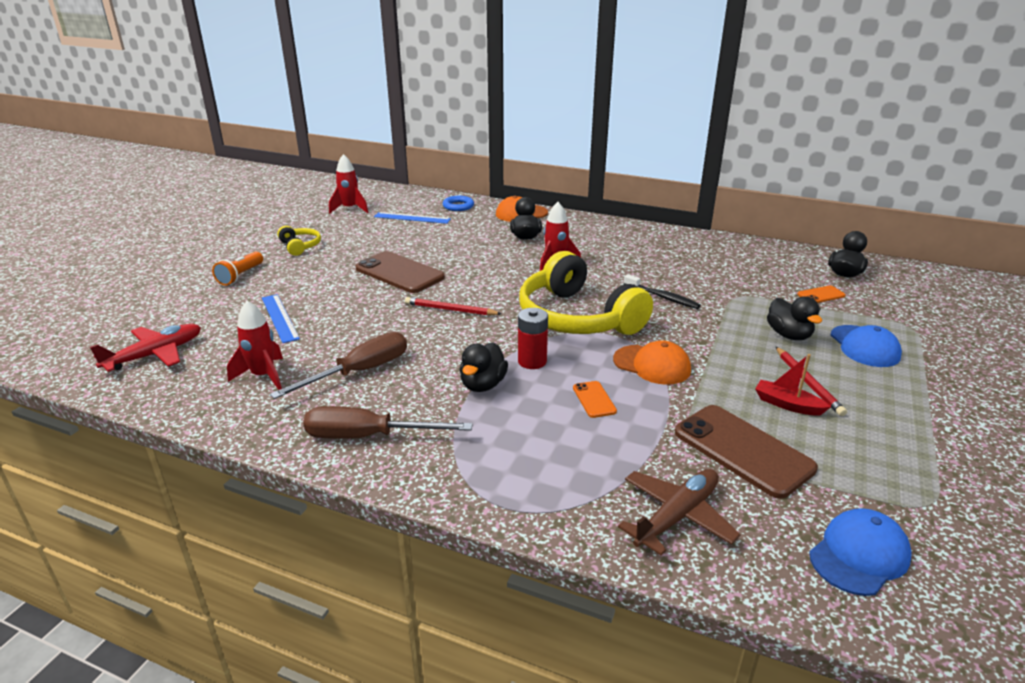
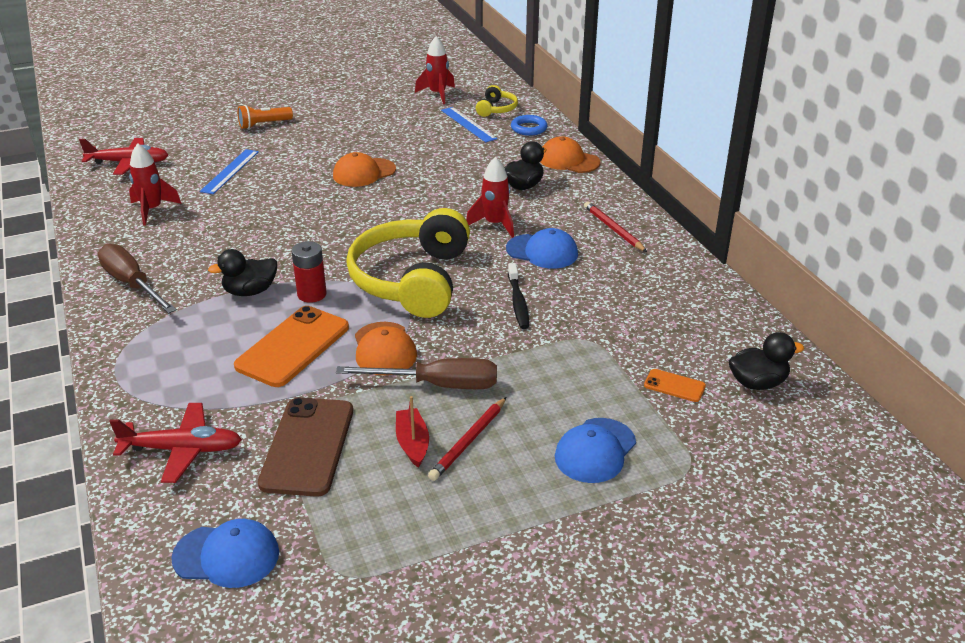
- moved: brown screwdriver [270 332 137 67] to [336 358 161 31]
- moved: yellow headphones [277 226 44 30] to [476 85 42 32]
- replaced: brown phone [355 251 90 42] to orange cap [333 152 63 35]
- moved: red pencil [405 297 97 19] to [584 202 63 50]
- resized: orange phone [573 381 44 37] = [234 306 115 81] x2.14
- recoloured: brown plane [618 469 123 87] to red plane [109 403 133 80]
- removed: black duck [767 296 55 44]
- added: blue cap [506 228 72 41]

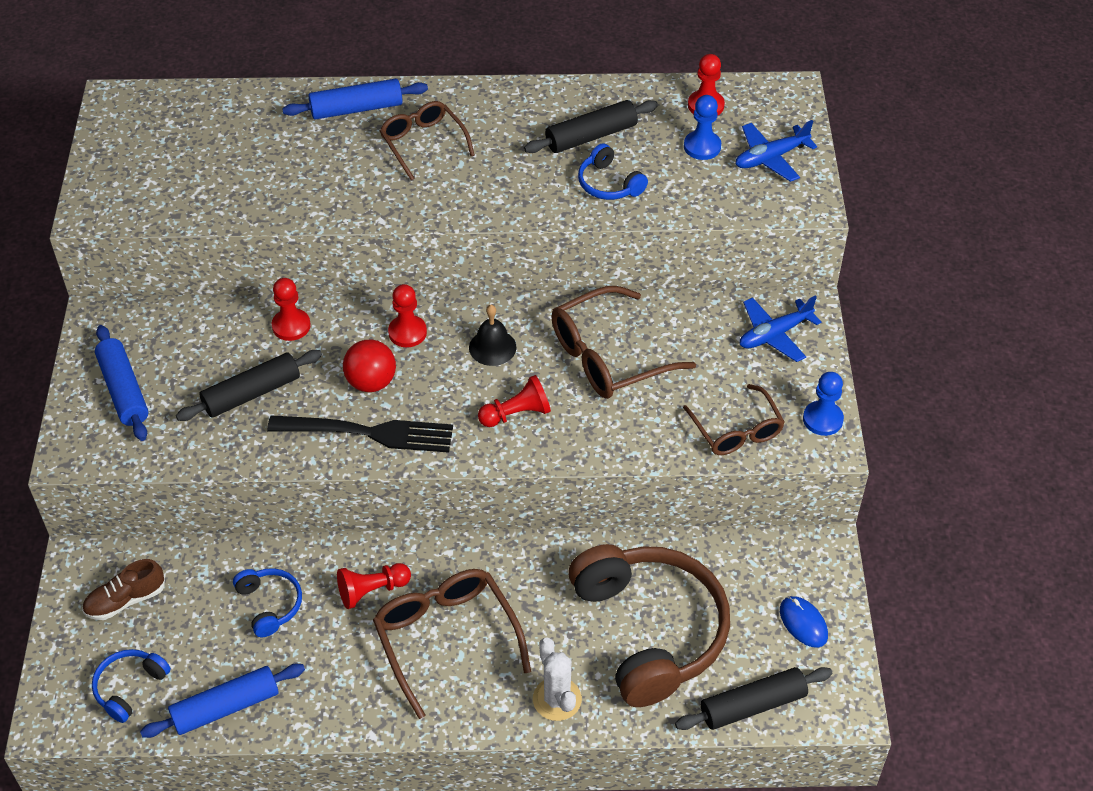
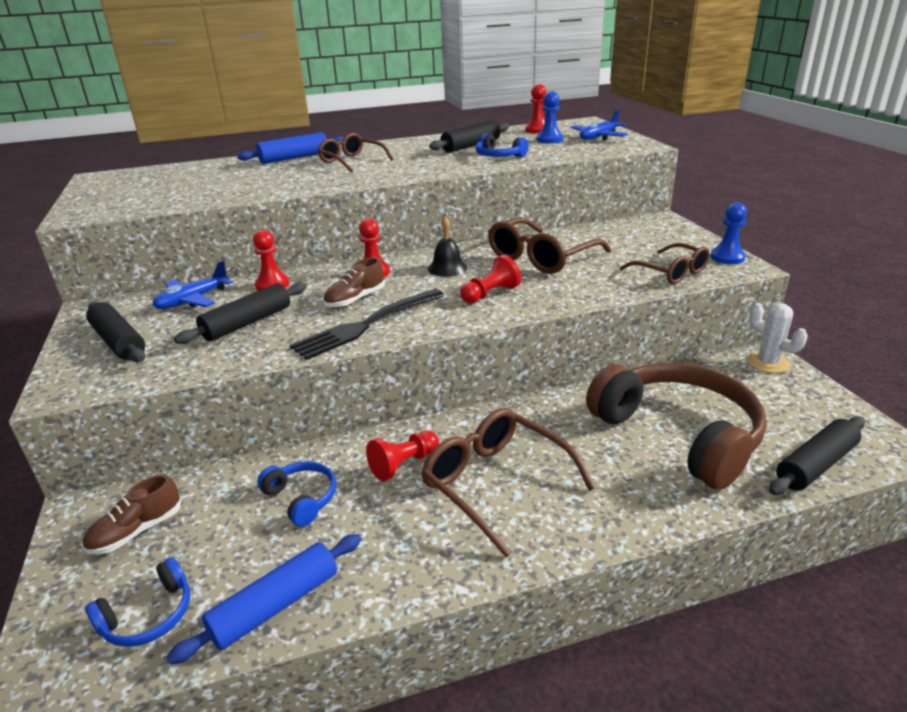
- turned: blue headphones [92 649 79 74] = [85 557 105 90] 150 degrees counterclockwise
- recoloured: blue rolling pin [95 325 53 116] to black rolling pin [86 302 59 61]
- turned: black fork [267 416 186 37] = [290 289 155 71] 150 degrees clockwise
- replaced: red ball [343 340 53 52] to brown shoe [323 258 62 50]
- moved: white cactus [533 637 49 84] to [747 303 61 70]
- moved: blue plane [740 295 82 67] to [153 261 80 48]
- removed: blue mouse [780 596 48 52]

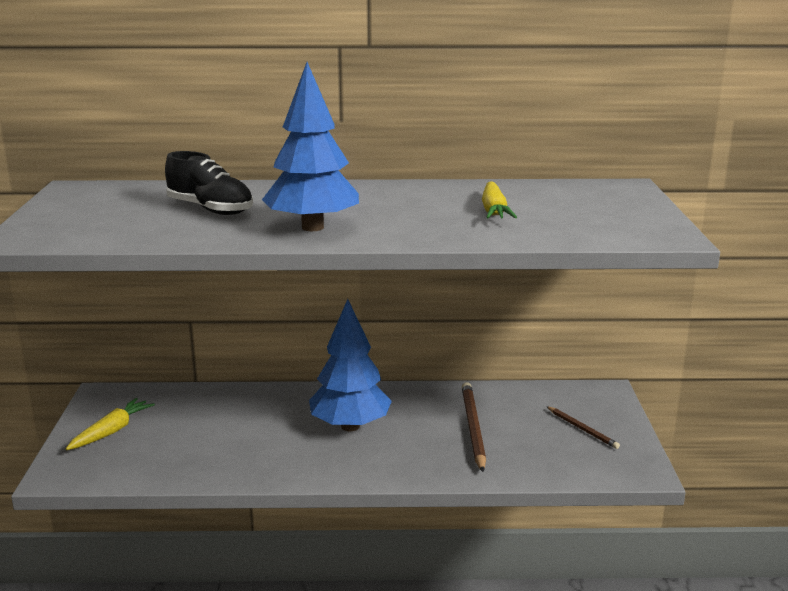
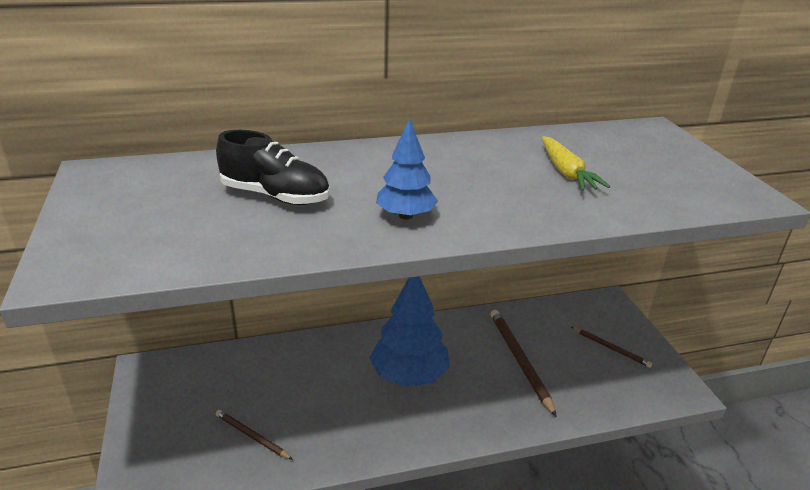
- removed: yellow carrot [66 398 89 52]
- resized: blue tree [262 62 97 169] = [376 119 62 100] x0.58
- added: brown pencil [216 410 77 50]

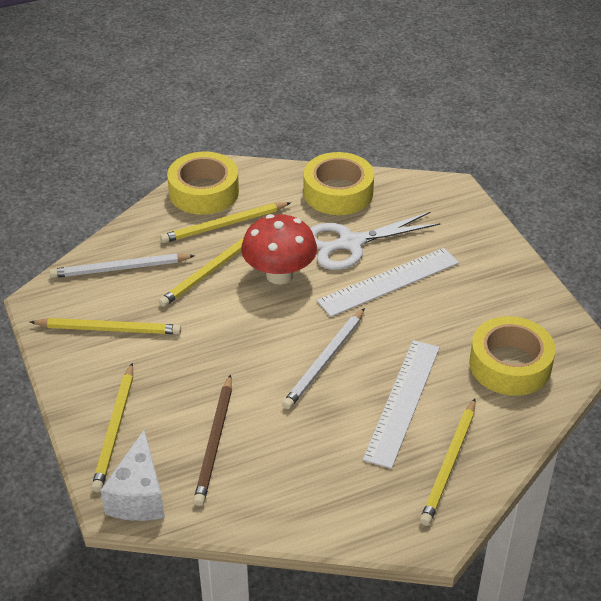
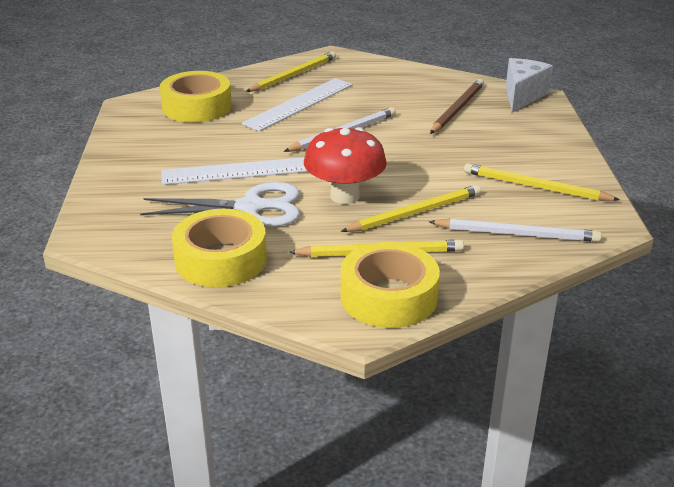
- removed: yellow pencil [91 363 42 129]

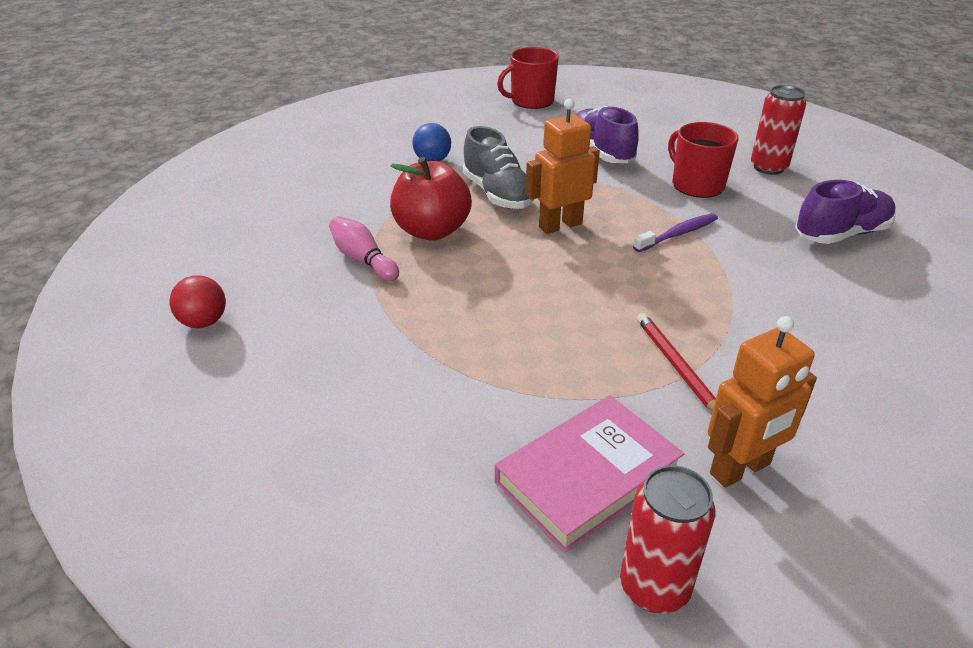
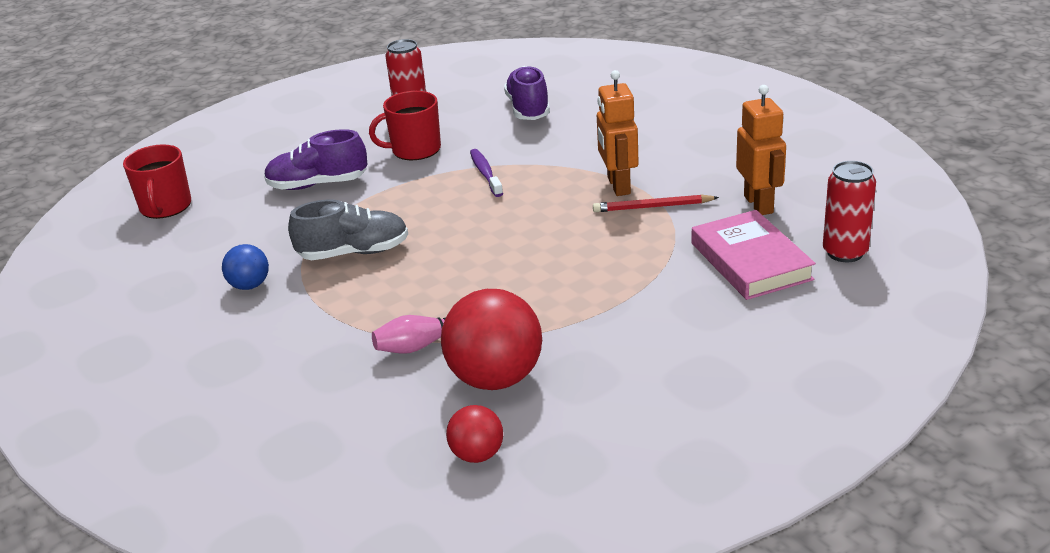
- removed: red apple [390 157 82 84]
- moved: orange robot [526 99 74 135] to [597 70 42 126]
- added: red ball [441 289 101 101]

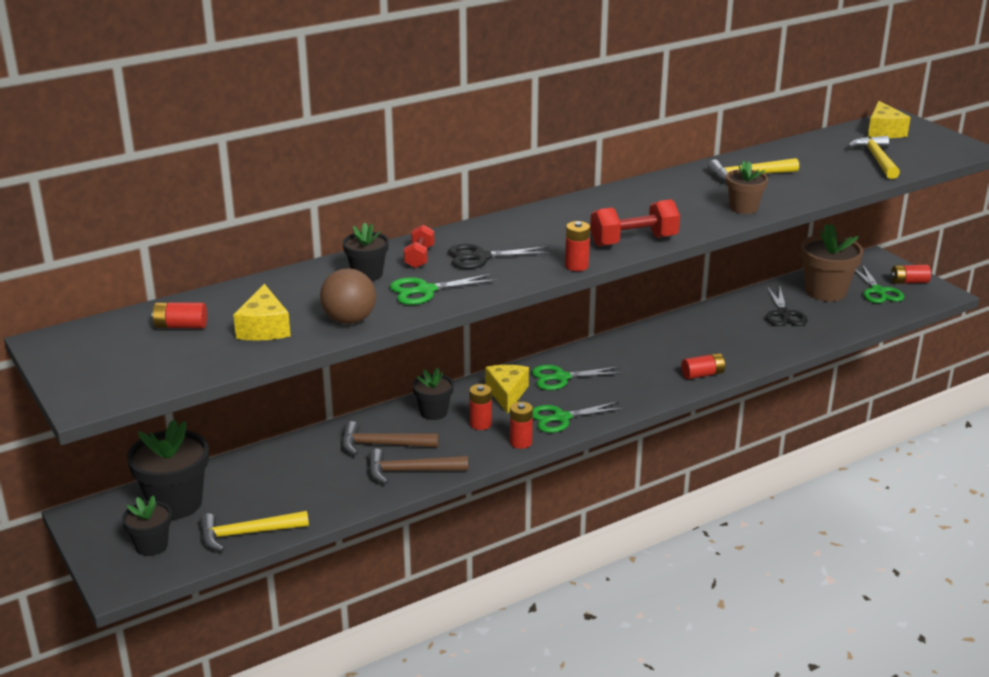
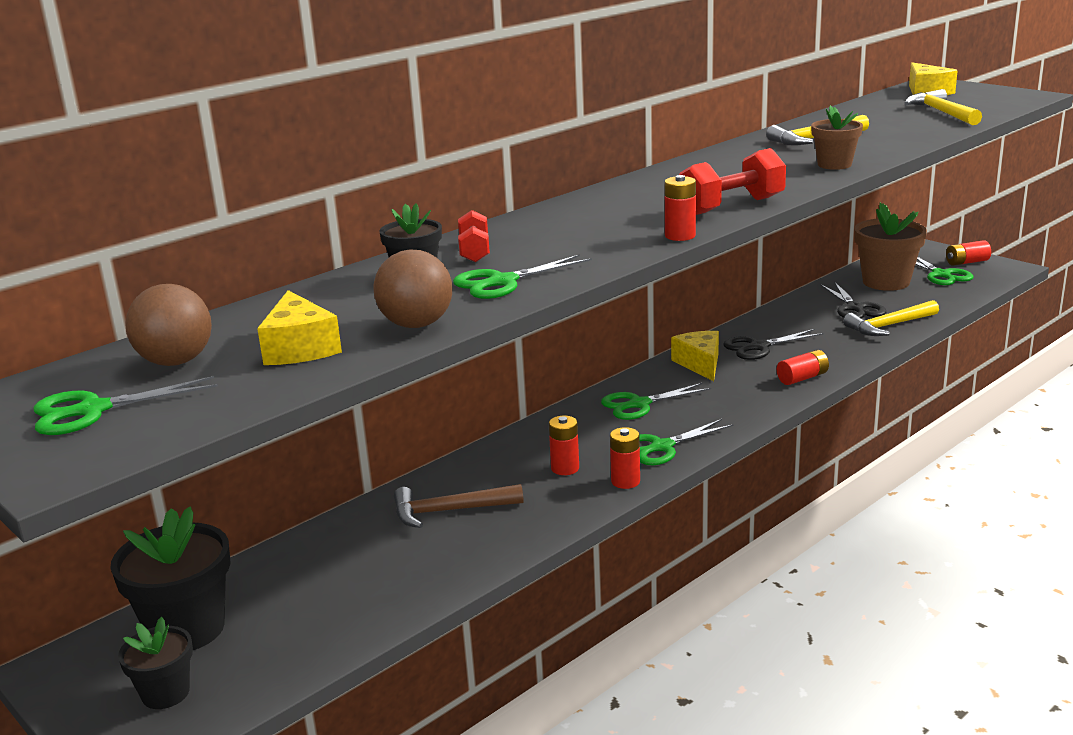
- replaced: red battery [152 302 55 26] to brown ball [125 284 87 82]
- moved: yellow hammer [200 511 109 41] to [843 300 96 36]
- removed: brown hammer [369 448 99 36]
- removed: black flower pot [413 367 41 53]
- moved: black scissors [448 244 103 25] to [723 329 101 31]
- moved: yellow cheese [485 365 44 49] to [671 331 48 50]
- added: green scissors [34 376 184 59]

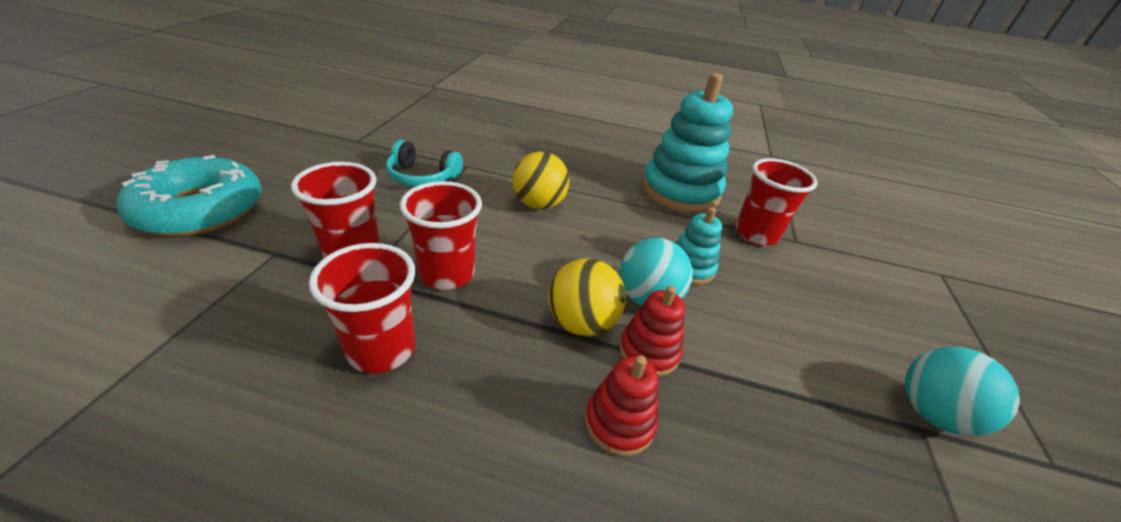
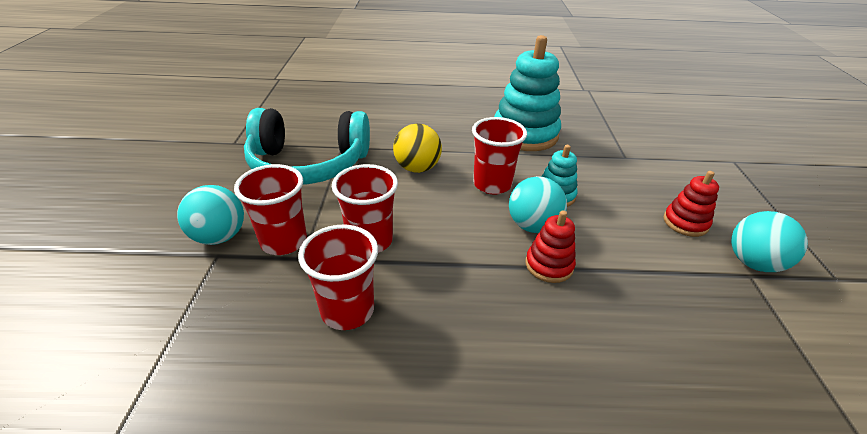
- removed: turquoise donut [116 155 145 81]
- resized: turquoise headphones [386 140 77 47] = [244 108 126 77] x1.93
- removed: yellow ball [548 258 78 78]
- moved: red stacking toy [585 355 73 101] to [663 171 56 66]
- moved: red cup [735 158 83 88] to [472 117 55 77]
- added: turquoise ball [177 185 67 60]

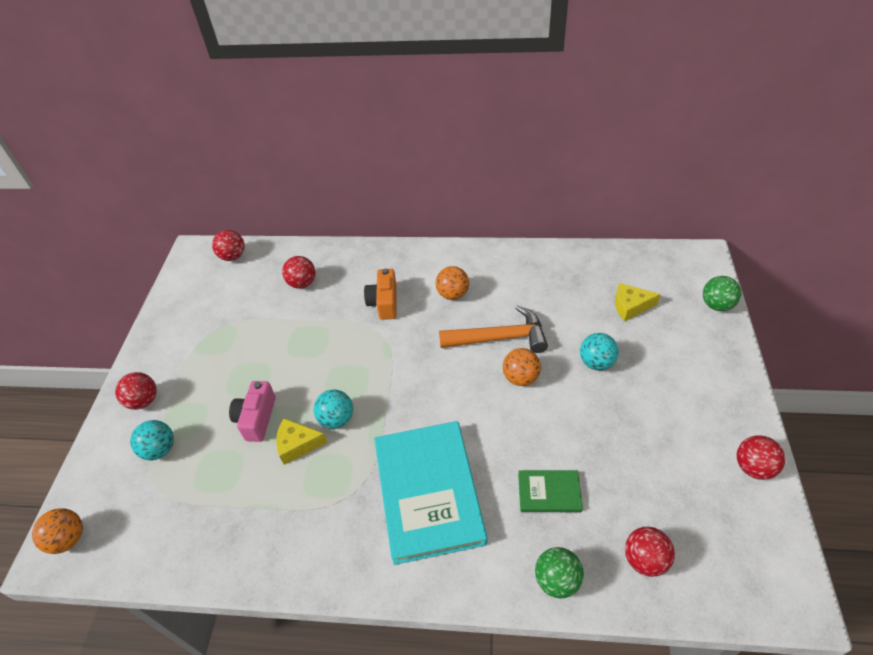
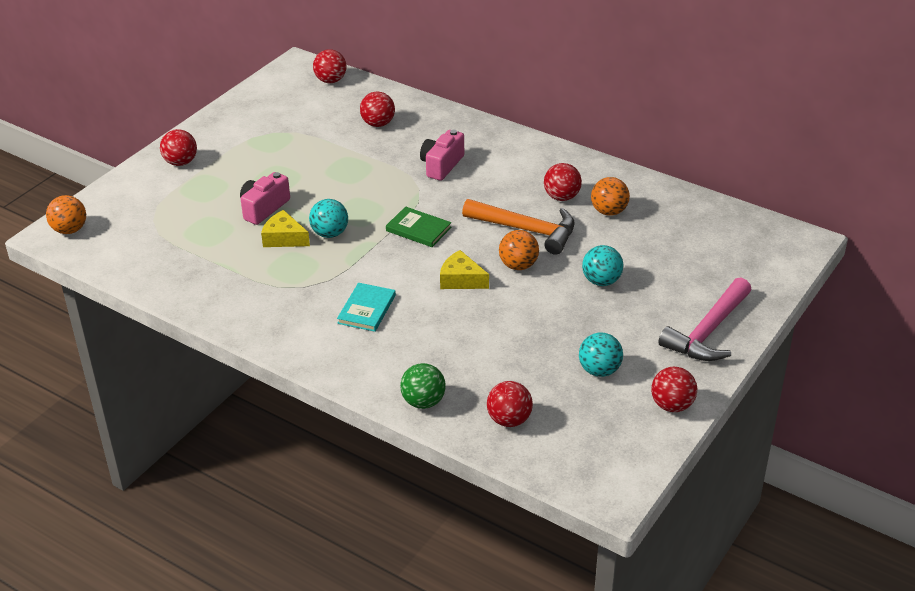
- moved: turquoise ball [130 420 44 40] to [579 332 44 45]
- recoloured: orange camera [364 269 33 51] to pink camera [420 130 44 51]
- resized: turquoise book [374 421 113 144] = [337 283 59 49] x0.46
- moved: orange ball [436 266 33 34] to [591 177 39 39]
- moved: green book [518 470 65 42] to [386 206 65 41]
- moved: yellow cheese [615 283 46 38] to [440 250 49 39]
- removed: green ball [703 276 38 35]
- added: red ball [544 163 38 38]
- added: pink hammer [658 277 94 84]

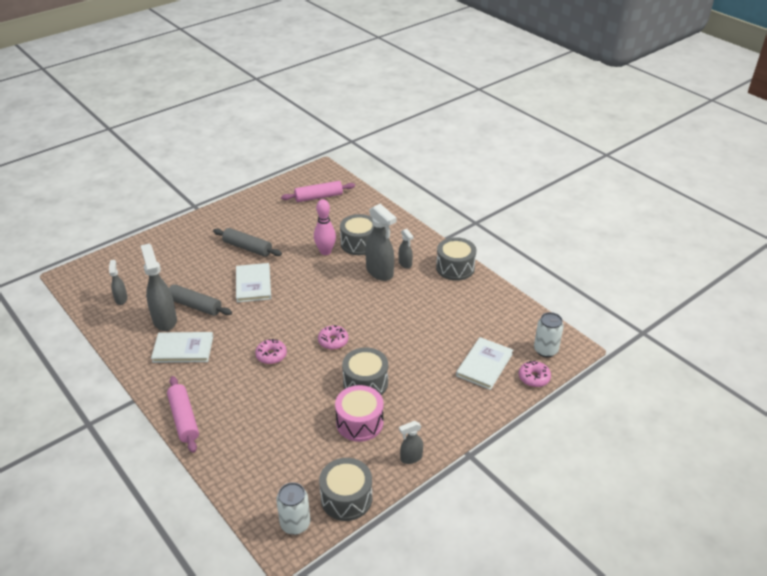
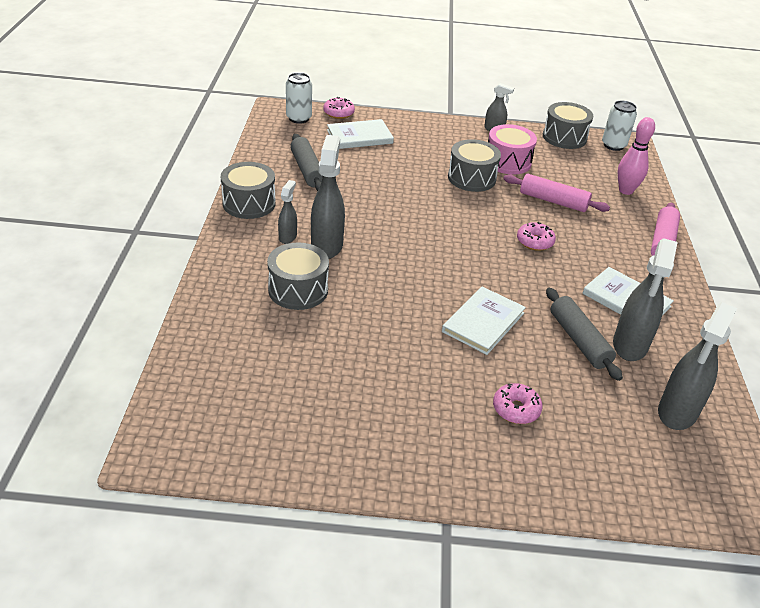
- resized: grey spray bottle [109 260 19 45] = [658 302 79 128] x1.87
- moved: grey rolling pin [213 228 69 29] to [290 134 33 57]
- moved: pink rolling pin [281 181 74 21] to [503 174 107 38]
- moved: pink bowling pin [314 199 22 56] to [618 117 37 78]
- moved: pink donut [318 325 30 25] to [493 383 49 41]

